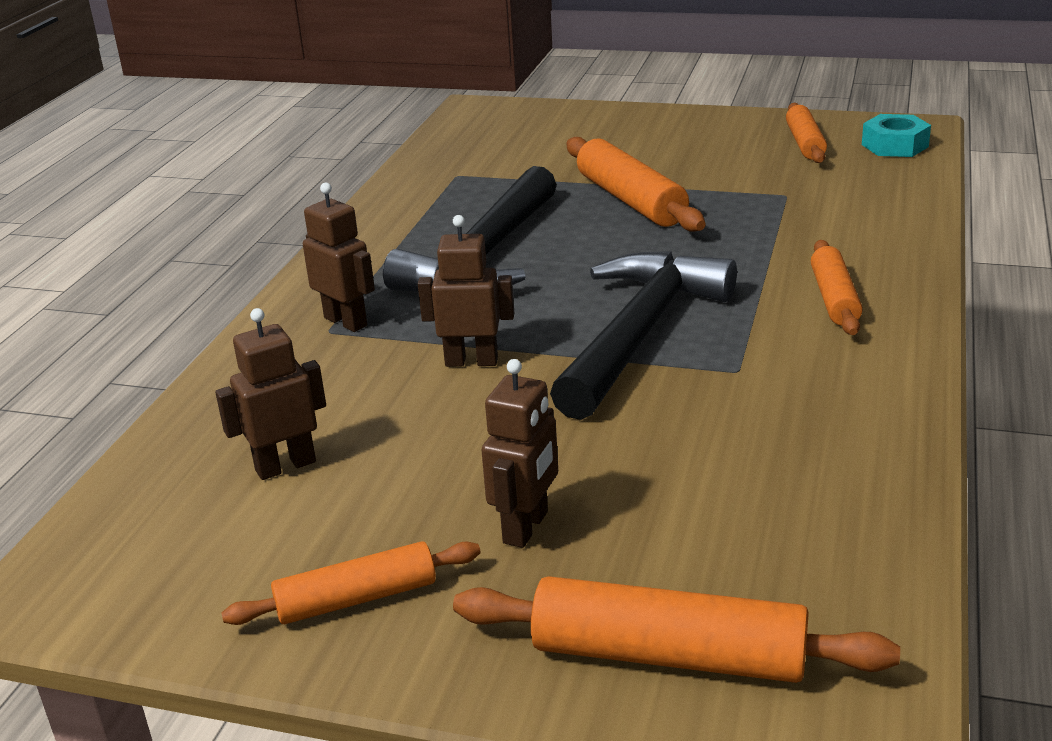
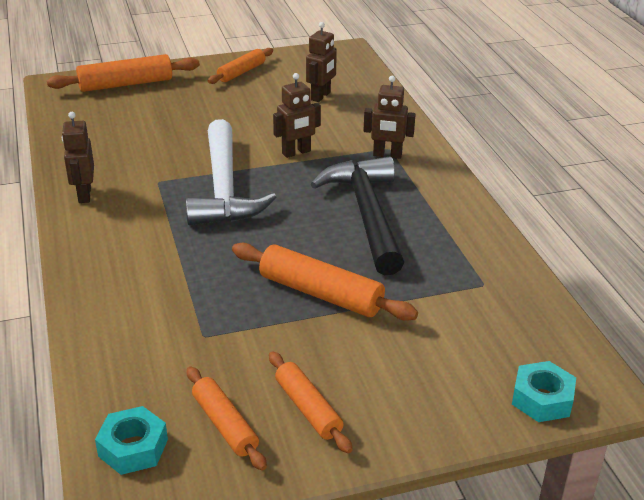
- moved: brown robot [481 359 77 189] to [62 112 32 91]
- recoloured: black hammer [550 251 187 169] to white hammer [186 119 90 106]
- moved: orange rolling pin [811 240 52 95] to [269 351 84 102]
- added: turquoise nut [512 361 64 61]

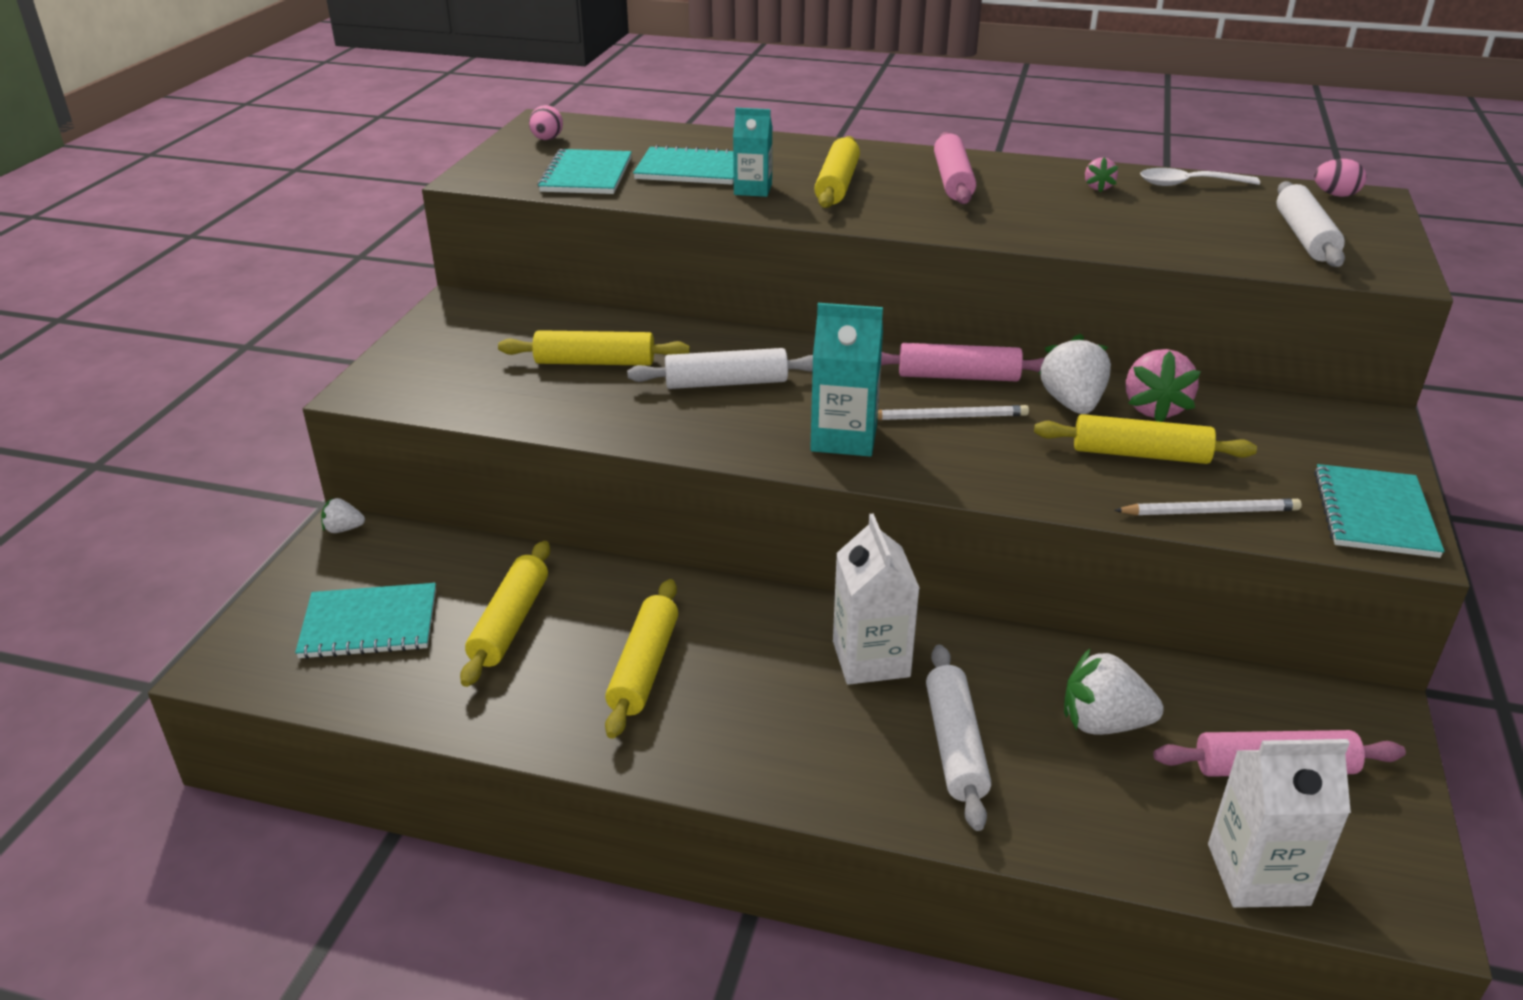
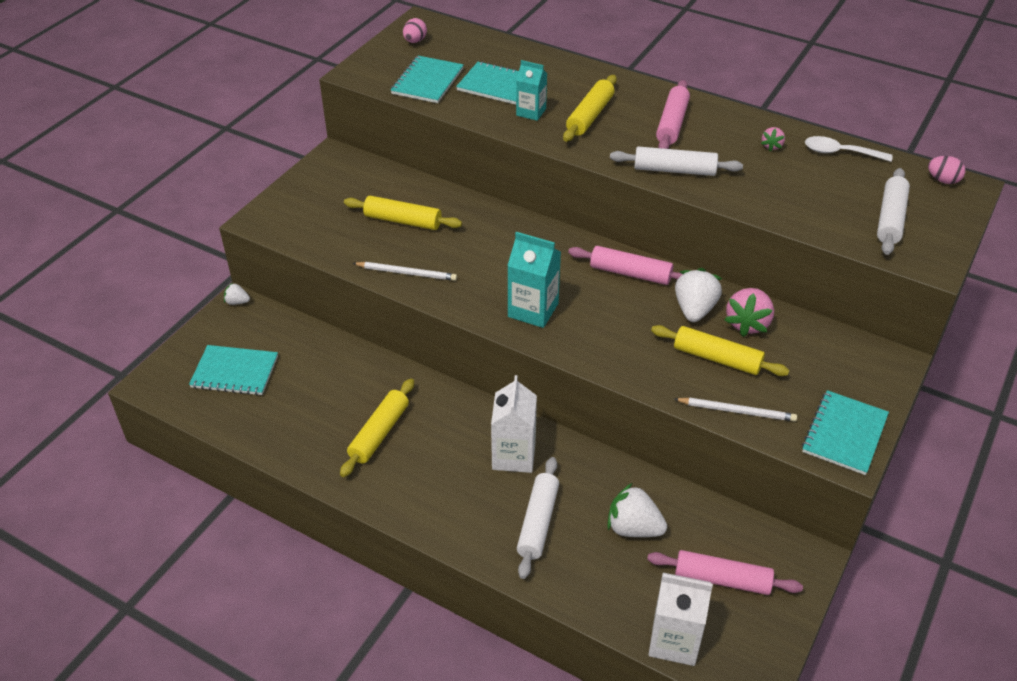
- removed: yellow rolling pin [460 541 90 146]
- moved: white rolling pin [627 348 186 41] to [610 147 133 29]
- moved: white pencil [877 405 152 15] to [353 262 104 19]

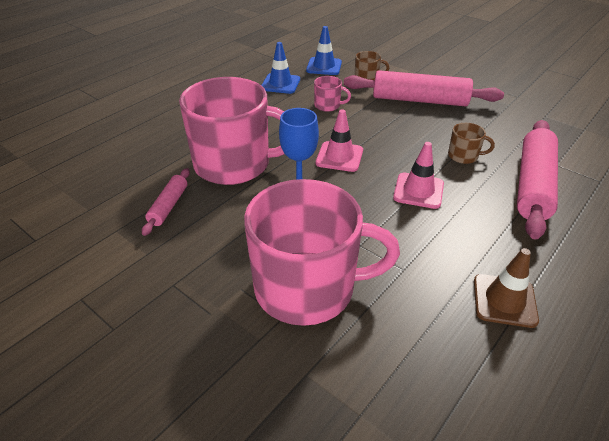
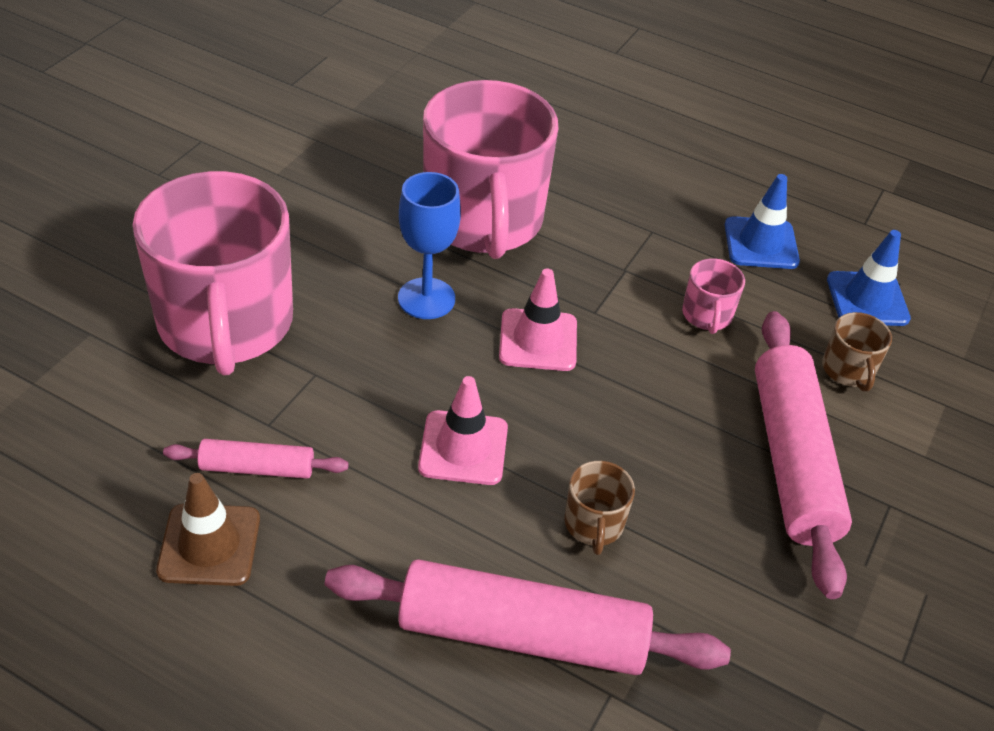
- moved: pink rolling pin [142 168 48 68] to [163 439 186 40]

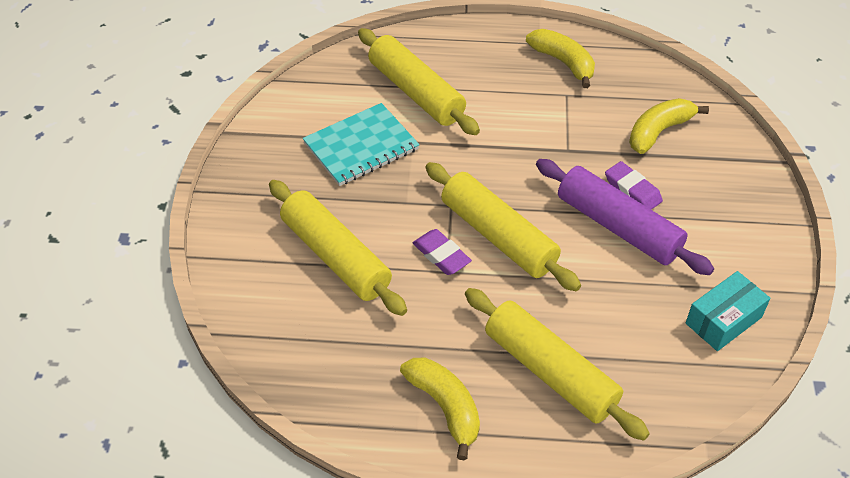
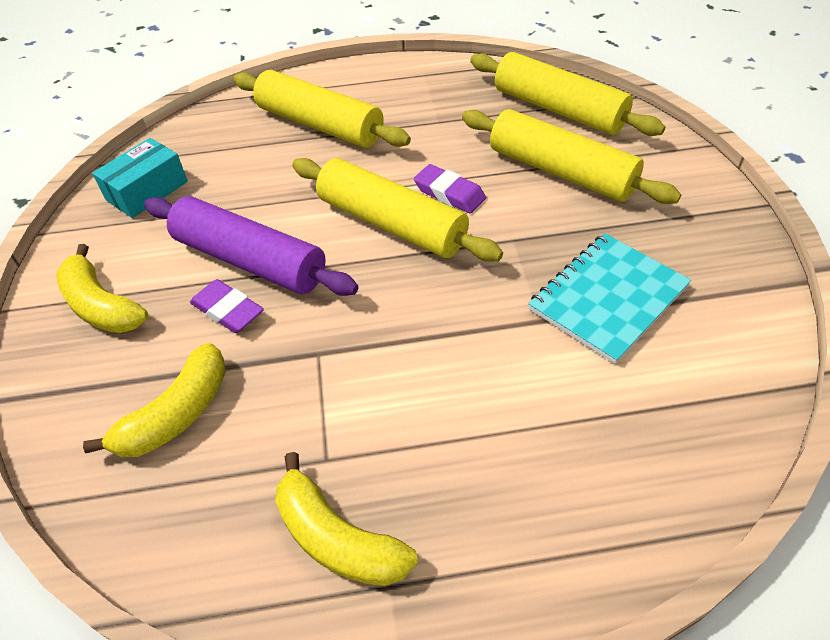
- moved: yellow rolling pin [358 28 122 107] to [470 52 195 84]
- moved: yellow banana [400 358 80 102] to [56 244 92 89]

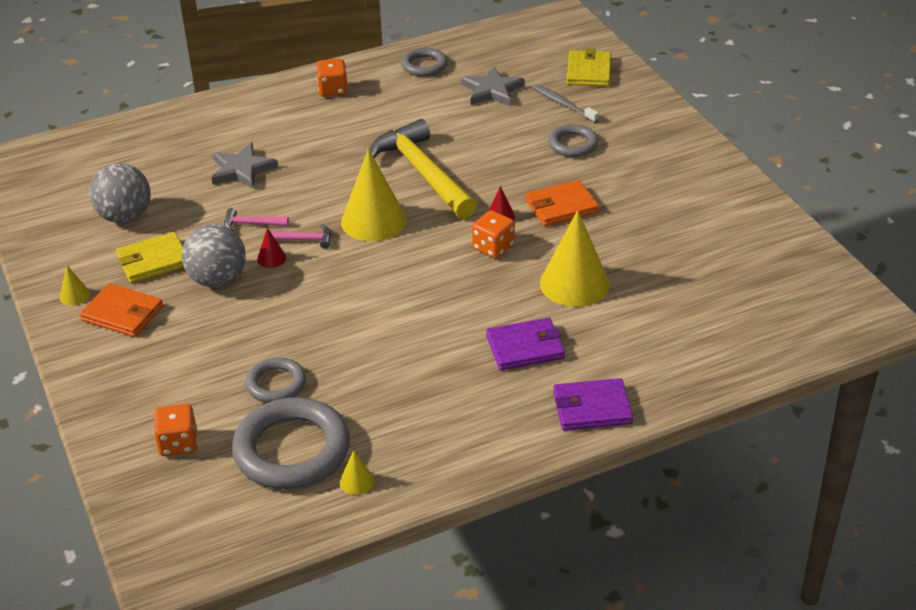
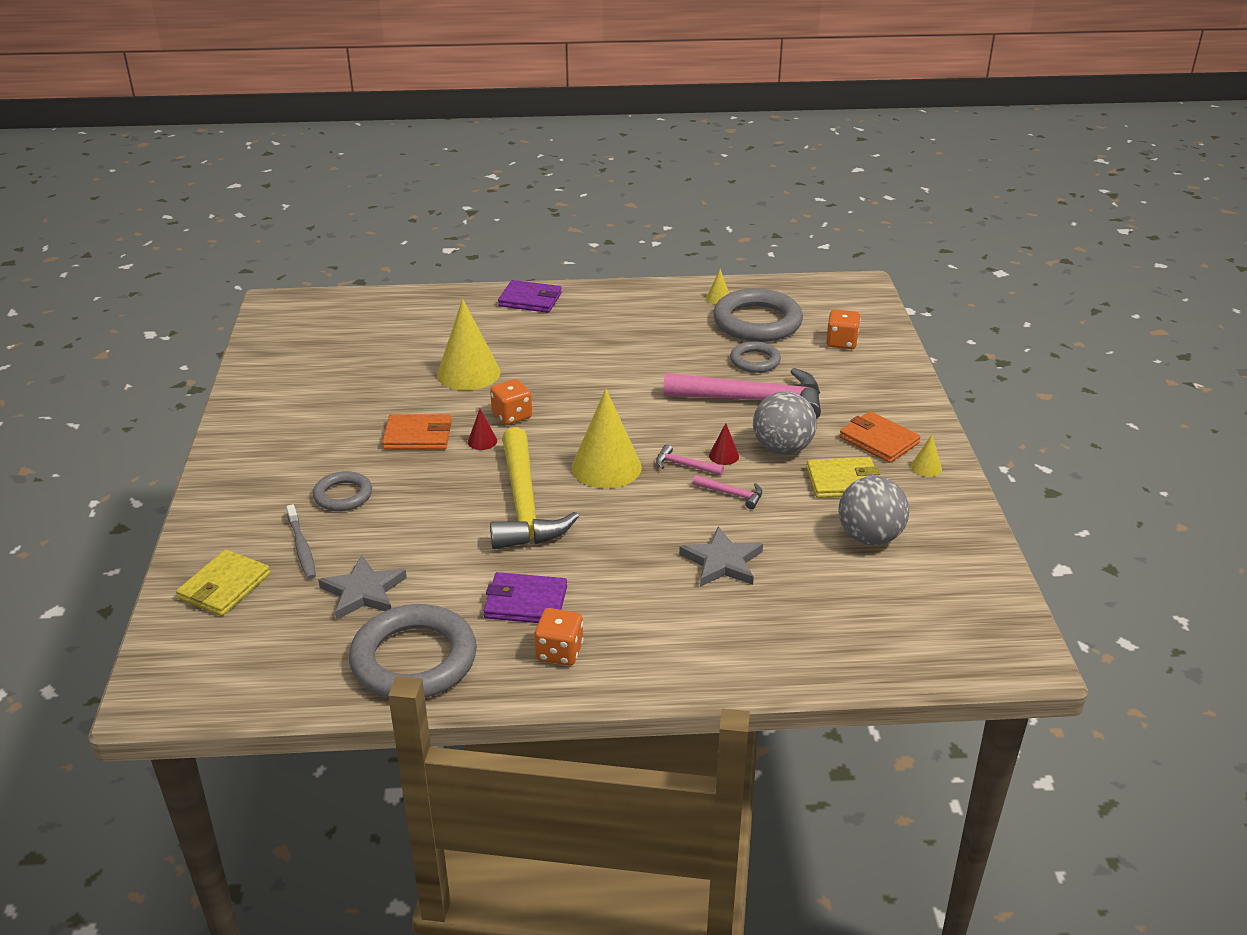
- resized: grey ring [401 48 46 29] = [349 604 128 94] x1.84
- moved: purple wallet [486 318 79 52] to [483 572 84 51]
- added: pink hammer [663 368 158 51]

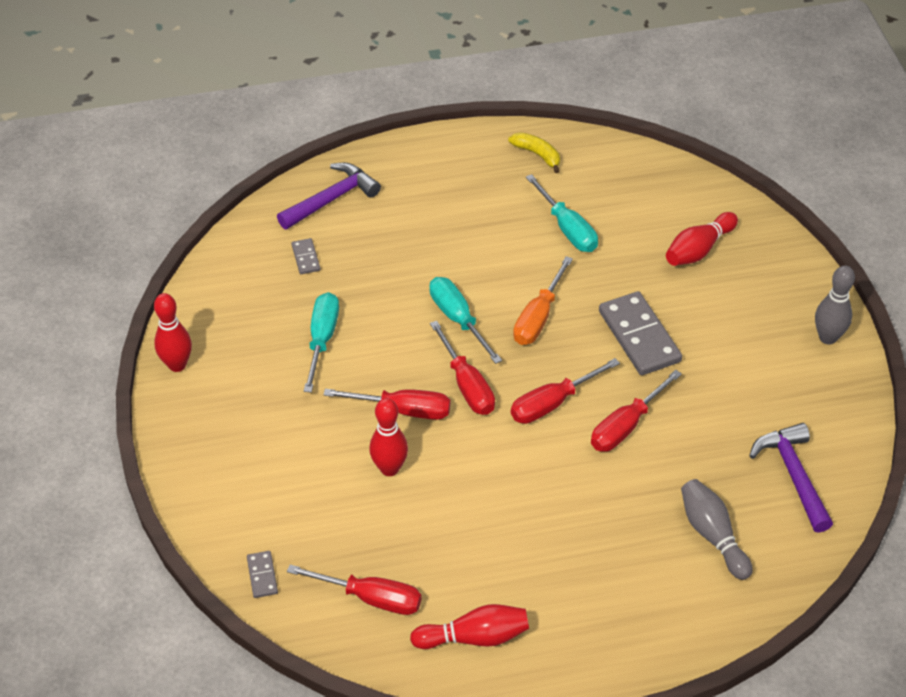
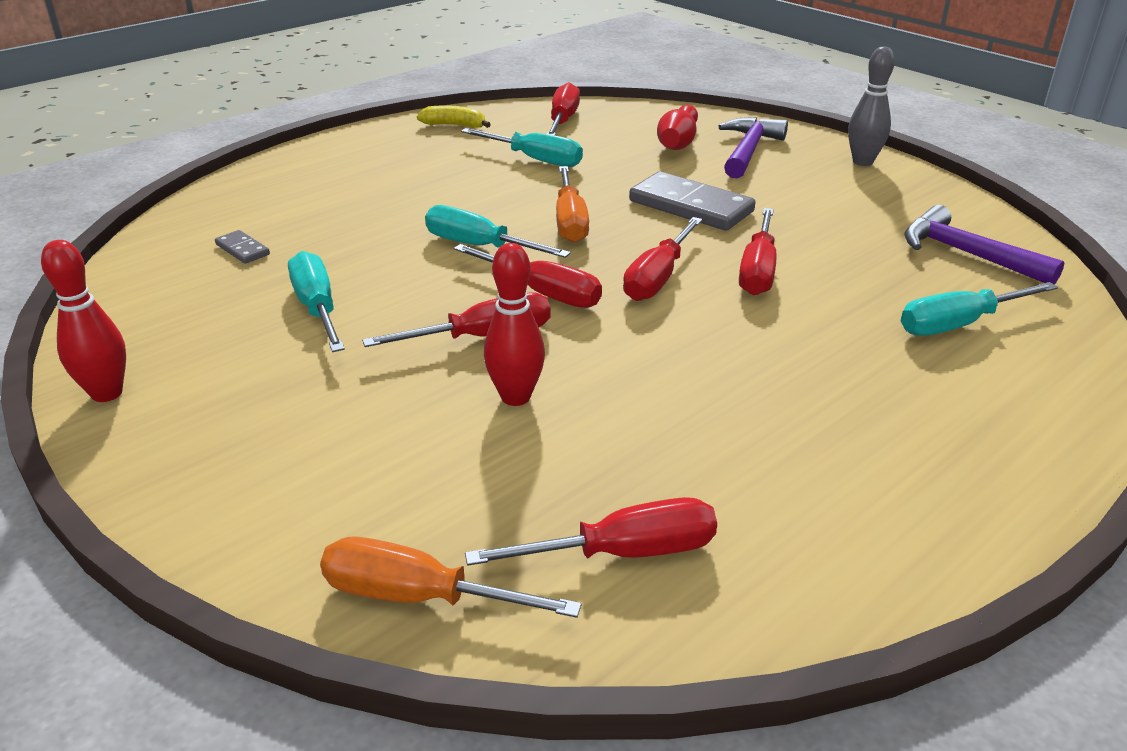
- replaced: grey domino [247 551 31 47] to orange screwdriver [320 536 262 82]
- moved: purple hammer [277 163 104 67] to [718 117 70 61]
- removed: red bowling pin [410 604 119 45]
- replaced: grey bowling pin [681 479 71 101] to turquoise screwdriver [901 282 157 54]
- added: red screwdriver [547 82 33 53]

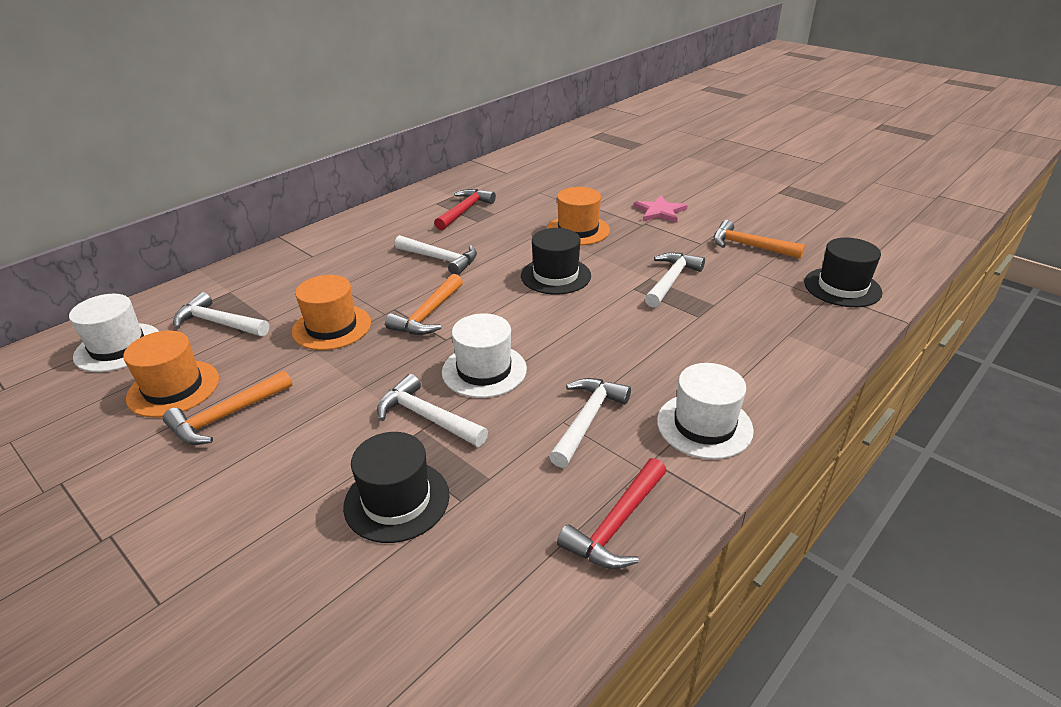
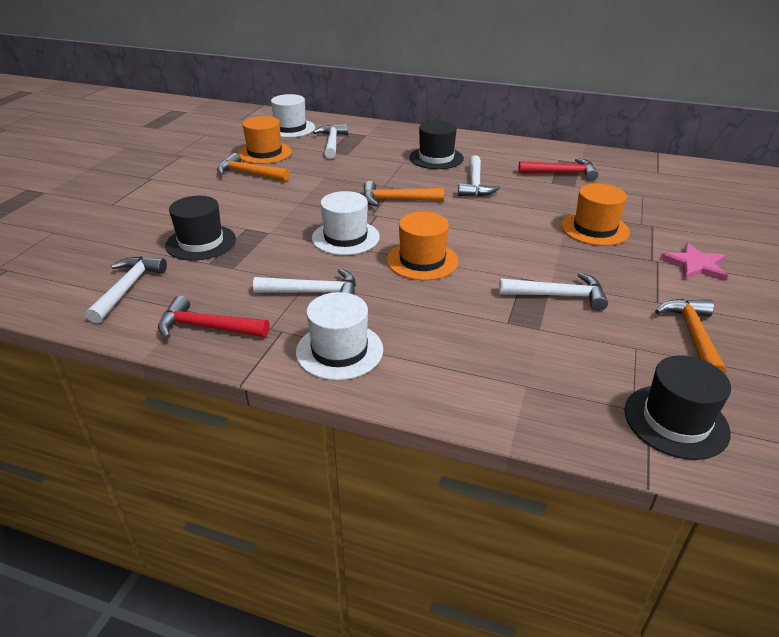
- moved: orange hat [292 275 79 75] to [387 212 72 68]
- moved: white hammer [377 374 111 73] to [86 256 81 67]
- moved: black hat [521 228 70 67] to [409 121 55 48]

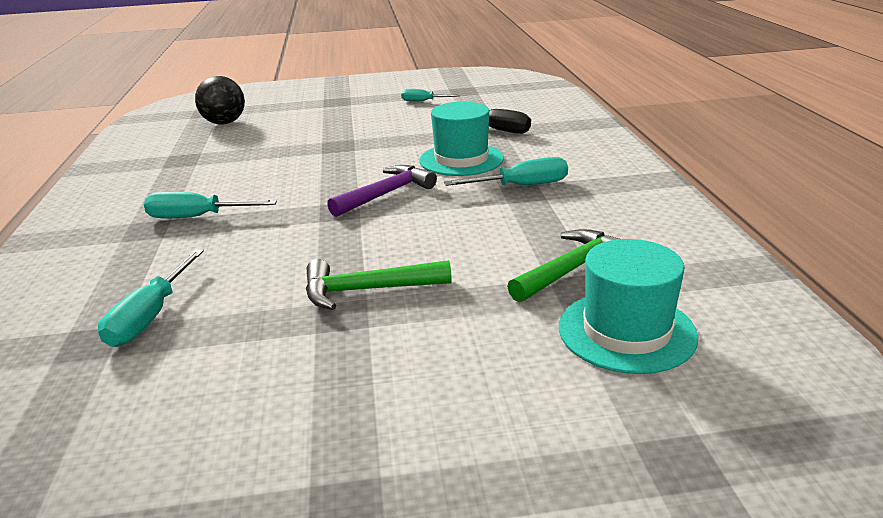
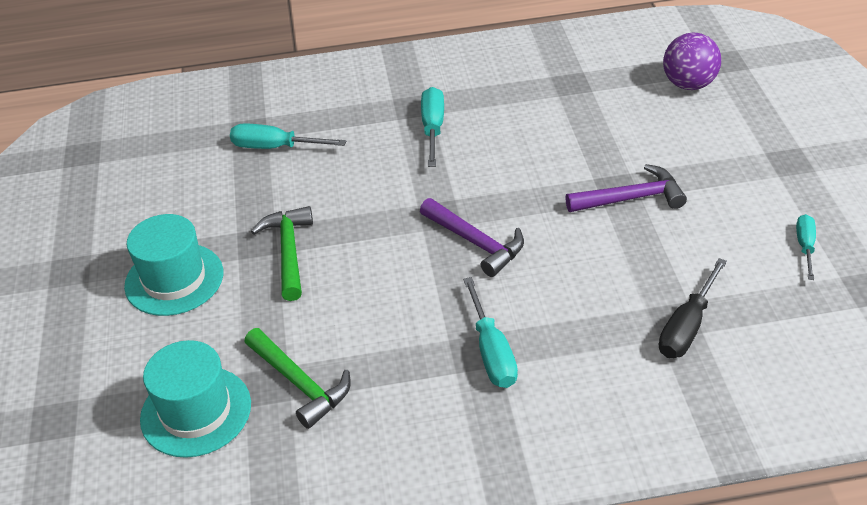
- recoloured: black ball [195 76 50 49] to purple ball [663 33 58 57]
- moved: turquoise hat [419 102 85 74] to [124 214 99 102]
- added: purple hammer [565 164 122 48]

